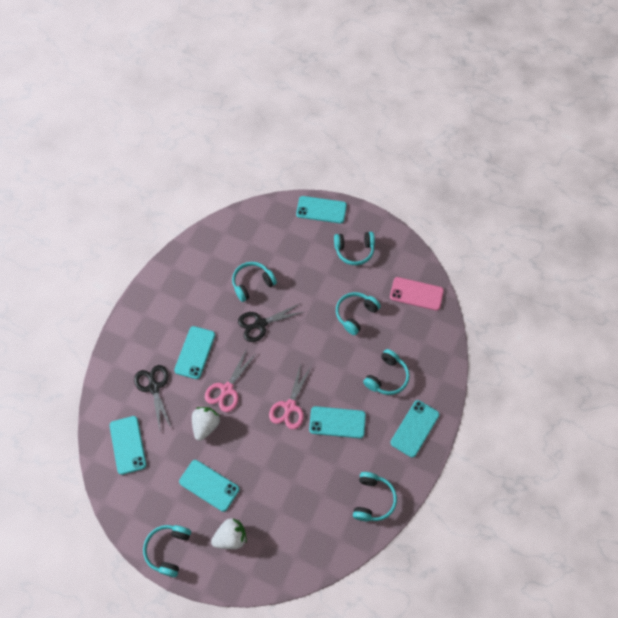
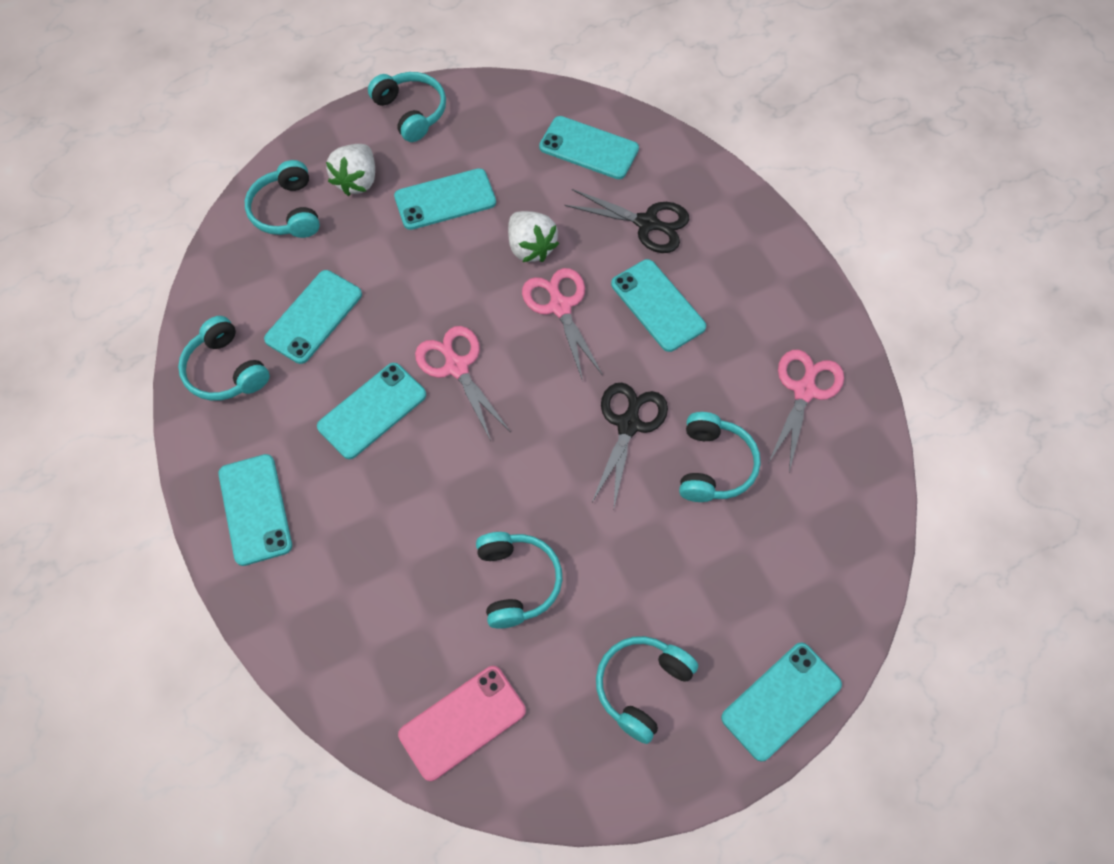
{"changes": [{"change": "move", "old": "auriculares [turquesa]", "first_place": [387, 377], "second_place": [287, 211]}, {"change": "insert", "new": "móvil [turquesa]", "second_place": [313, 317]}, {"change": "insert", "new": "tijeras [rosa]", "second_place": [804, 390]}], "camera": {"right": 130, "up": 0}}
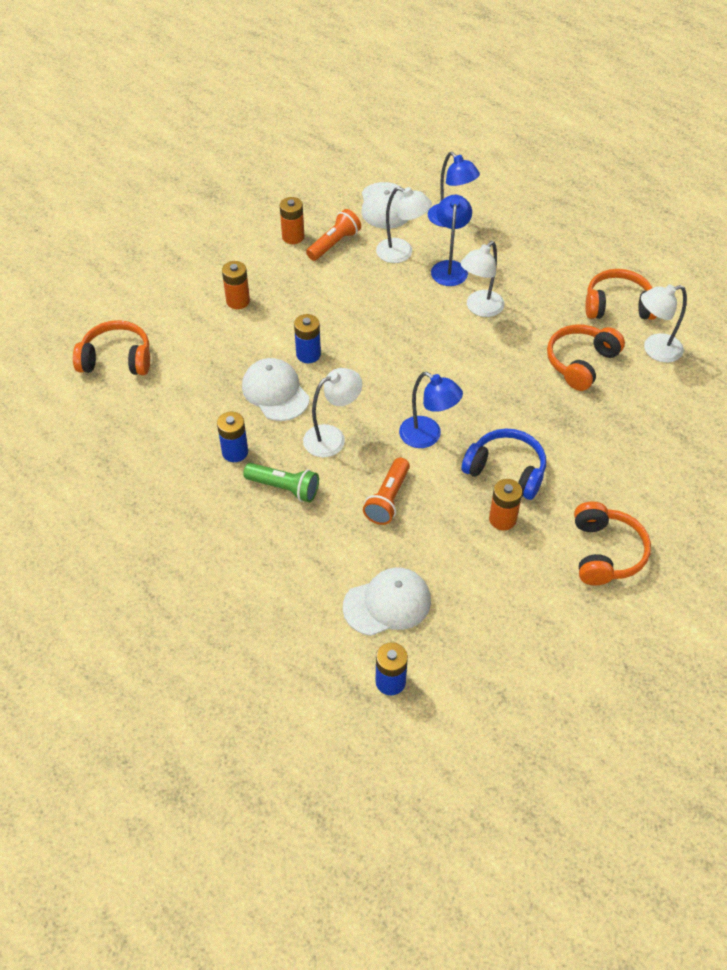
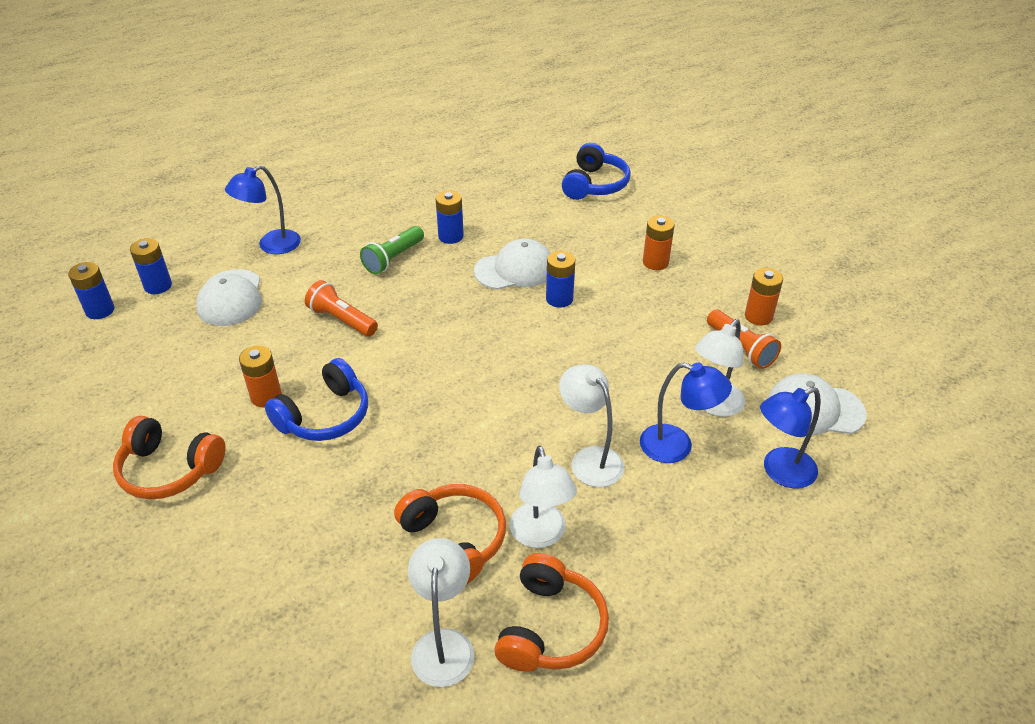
{"changes": [{"change": "insert", "new": "pila [azul]", "second_place": [100, 310]}, {"change": "move", "old": "lámpara [azul]", "first_place": [427, 437], "second_place": [271, 246]}, {"change": "move", "old": "lámpara [blanco]", "first_place": [332, 437], "second_place": [540, 535]}, {"change": "recolor", "old": "auriculares [naranja]", "new": "auriculares [azul]", "first_place": [117, 359], "second_place": [594, 184]}], "camera": {"right": 105, "up": -10}}
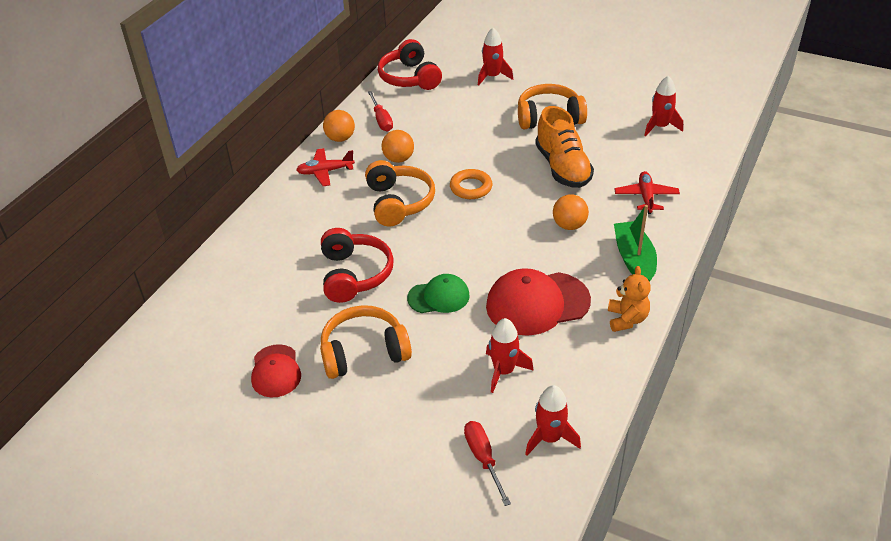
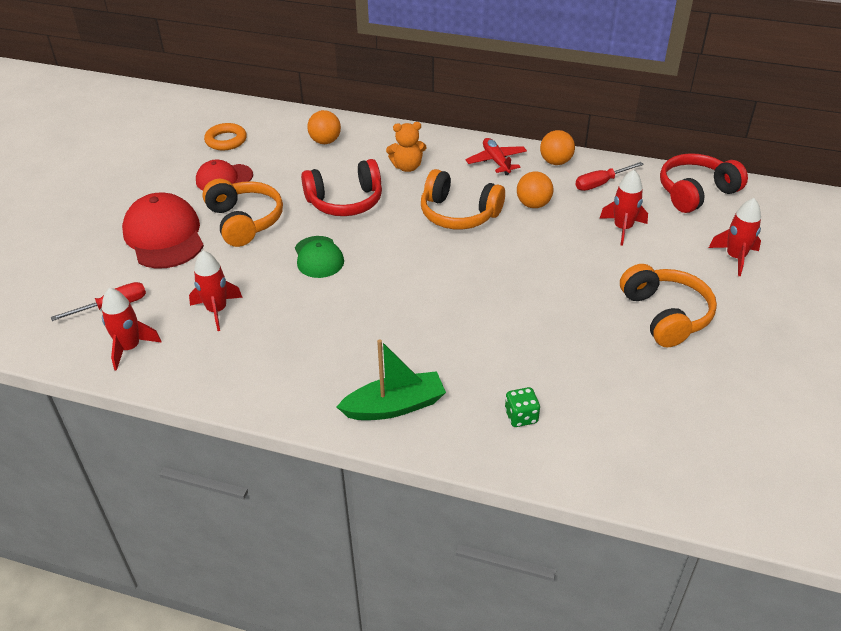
{"changes": [{"change": "move", "old": "gorra [rojo]", "first_place": [537, 303], "second_place": [164, 236]}, {"change": "move", "old": "anillo [naranja]", "first_place": [471, 187], "second_place": [226, 140]}, {"change": "move", "old": "pelota [naranja]", "first_place": [569, 225], "second_place": [325, 141]}, {"change": "move", "old": "osito [naranja]", "first_place": [627, 319], "second_place": [407, 167]}, {"change": "rotate", "old": "auriculares [naranja]", "first_place": [398, 202], "second_place": [459, 214], "degrees": 45}, {"change": "replace", "old": "avión [rojo]", "new": "dado [verde]", "first_place": [646, 197], "second_place": [521, 416]}, {"change": "move", "old": "cohete [rojo]", "first_place": [660, 127], "second_place": [622, 228]}, {"change": "delete", "old": "zapato [naranja]", "first_place": [562, 167]}], "camera": {"right": 80, "up": 0}}
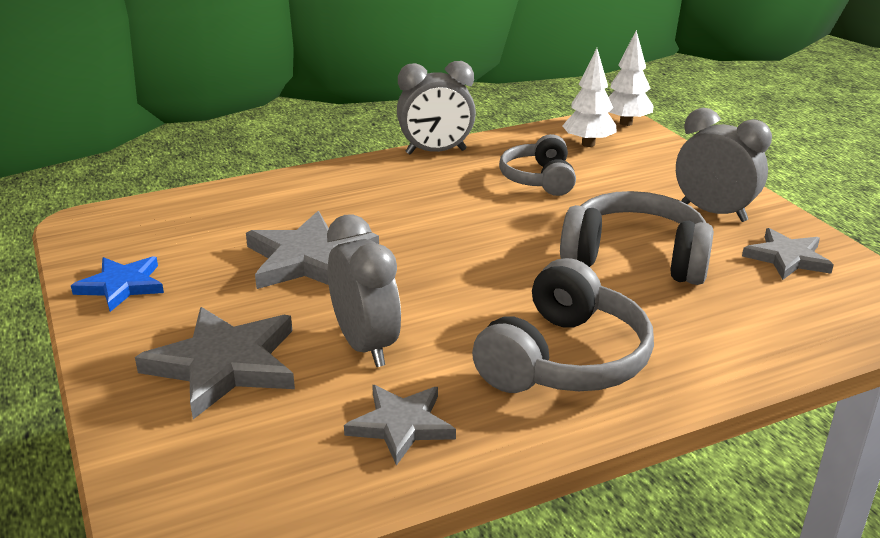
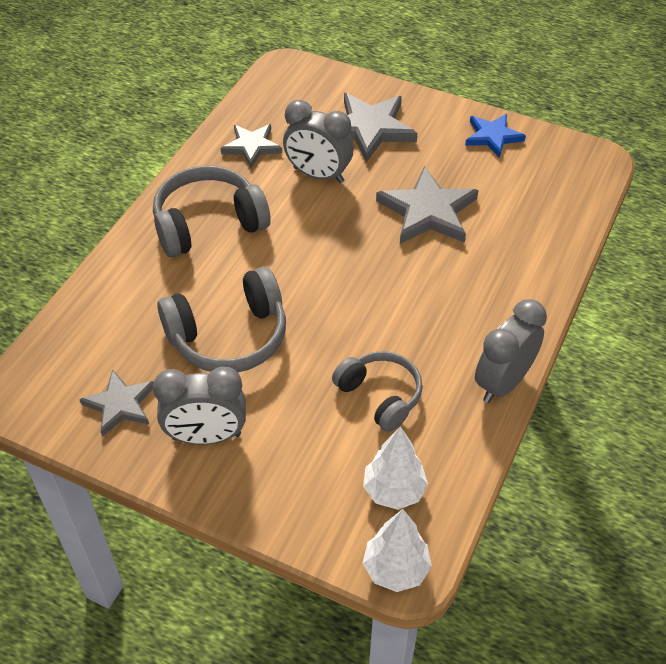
{"changes": [{"change": "rotate", "old": "auriculares [gris]", "first_place": [563, 359], "second_place": [208, 224], "degrees": 75}], "camera": {"right": 140, "up": 20}}
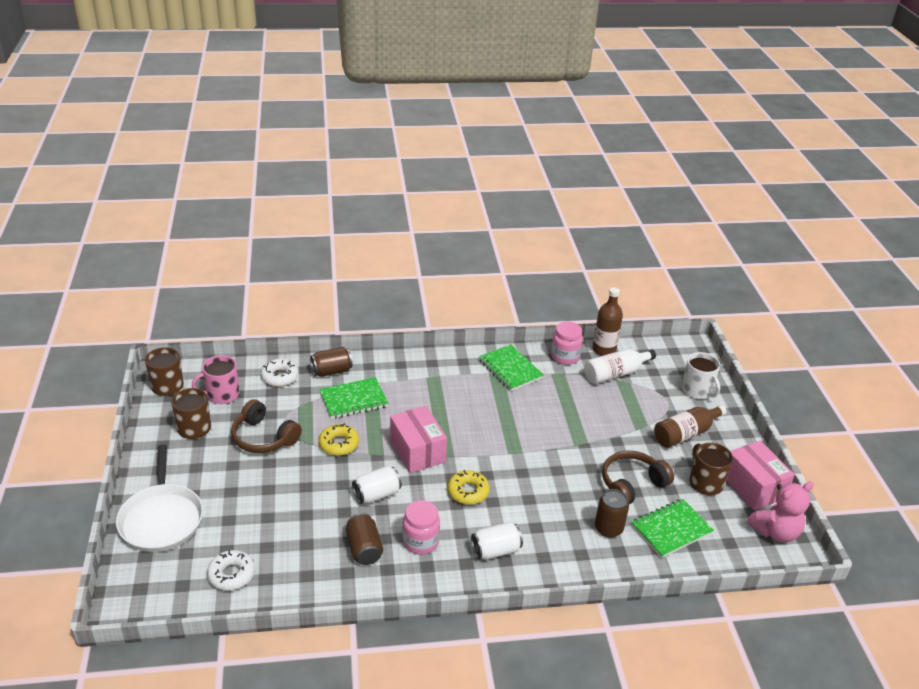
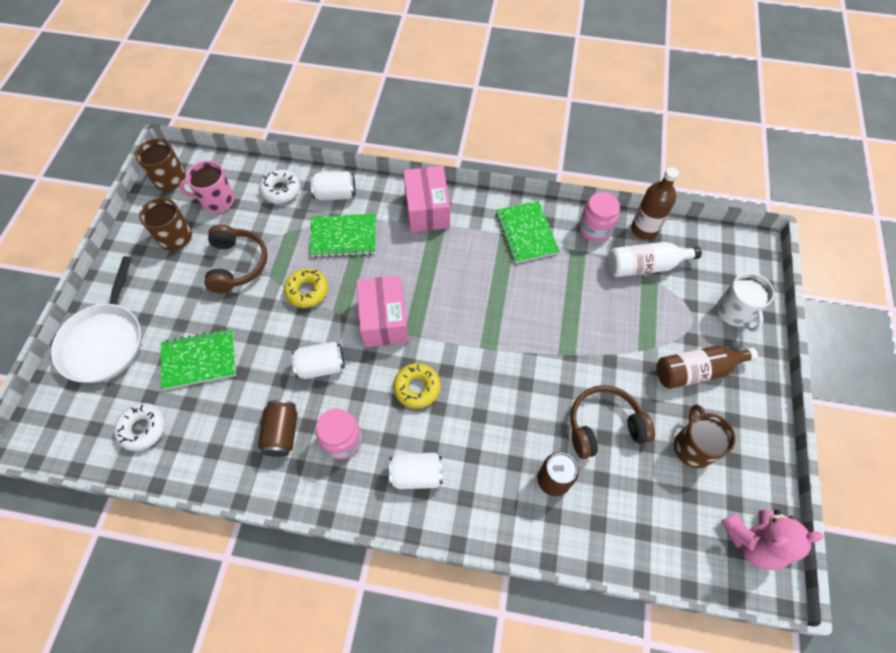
{"changes": [{"change": "move", "old": "cuaderno [verde]", "first_place": [671, 529], "second_place": [199, 360]}, {"change": "rotate", "old": "auriculares [marrón]", "first_place": [264, 437], "second_place": [237, 264], "degrees": -150}, {"change": "recolor", "old": "lata [marrón]", "new": "lata [blanco]", "first_place": [332, 371], "second_place": [335, 194]}, {"change": "move", "old": "caja [rosa]", "first_place": [753, 487], "second_place": [427, 210]}], "camera": {"right": 20, "up": 25}}
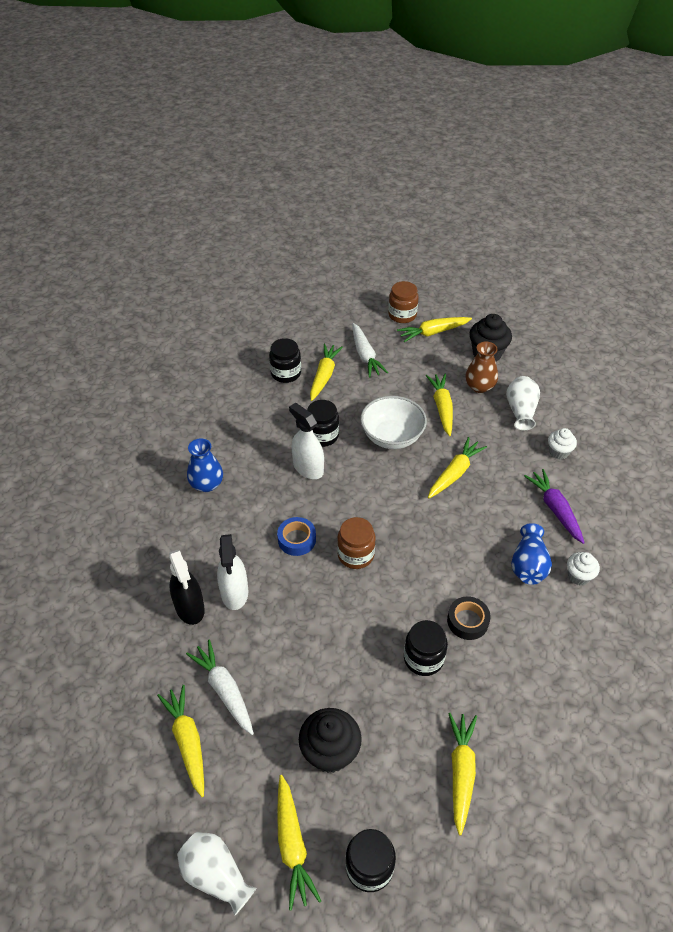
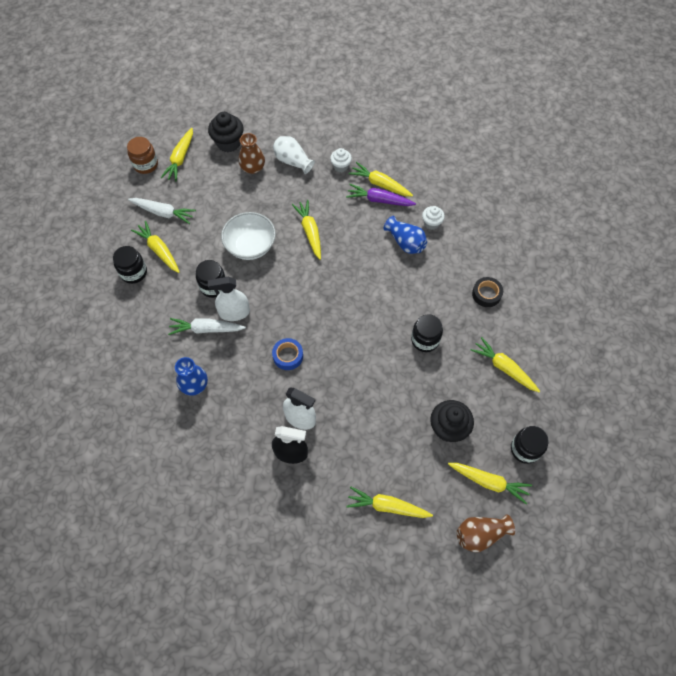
{"changes": [{"change": "move", "old": "zanahoria [blanco]", "first_place": [224, 690], "second_place": [206, 329]}, {"change": "move", "old": "zanahoria [amarillo]", "first_place": [442, 407], "second_place": [380, 184]}, {"change": "recolor", "old": "florero [blanco]", "new": "florero [marrón]", "first_place": [216, 875], "second_place": [480, 534]}, {"change": "move", "old": "cinta adhesiva [negro]", "first_place": [467, 621], "second_place": [486, 294]}, {"change": "delete", "old": "tarro [marrón]", "first_place": [355, 555]}], "camera": {"right": -55, "up": 15}}
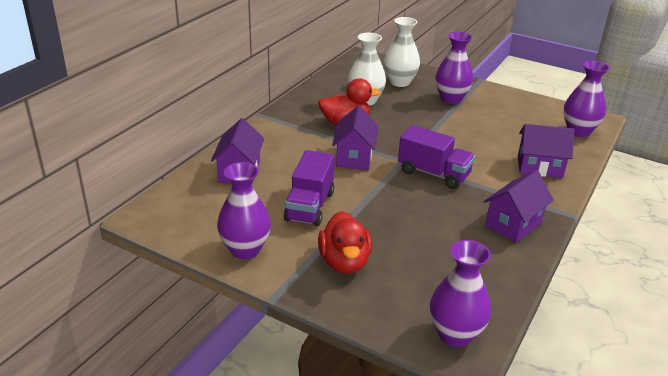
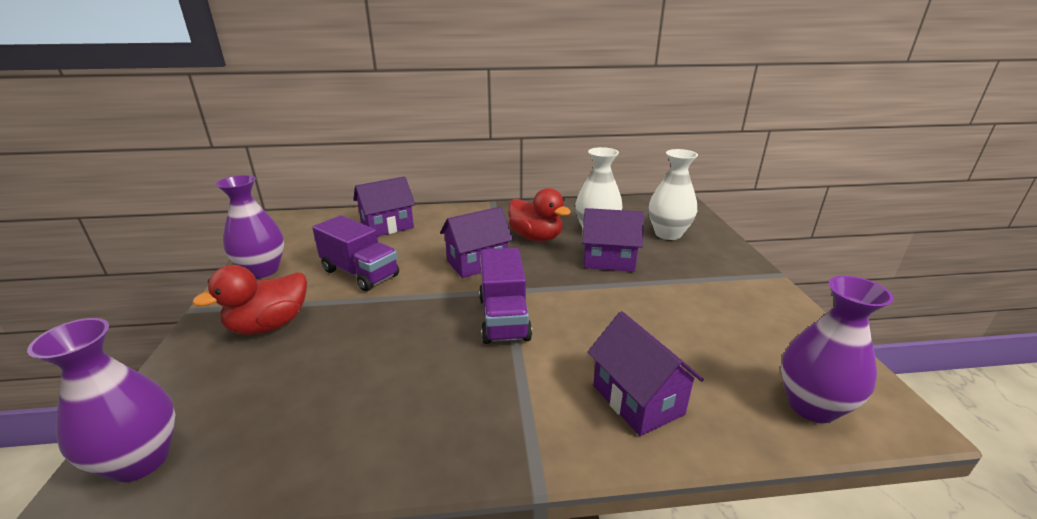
{"changes": [{"change": "rotate", "old": "camión [morado]", "first_place": [309, 206], "second_place": [360, 273], "degrees": -120}, {"change": "move", "old": "casa [morado]", "first_place": [513, 224], "second_place": [608, 260]}, {"change": "delete", "old": "florero [morado]", "first_place": [451, 99]}], "camera": {"right": 55, "up": -5}}
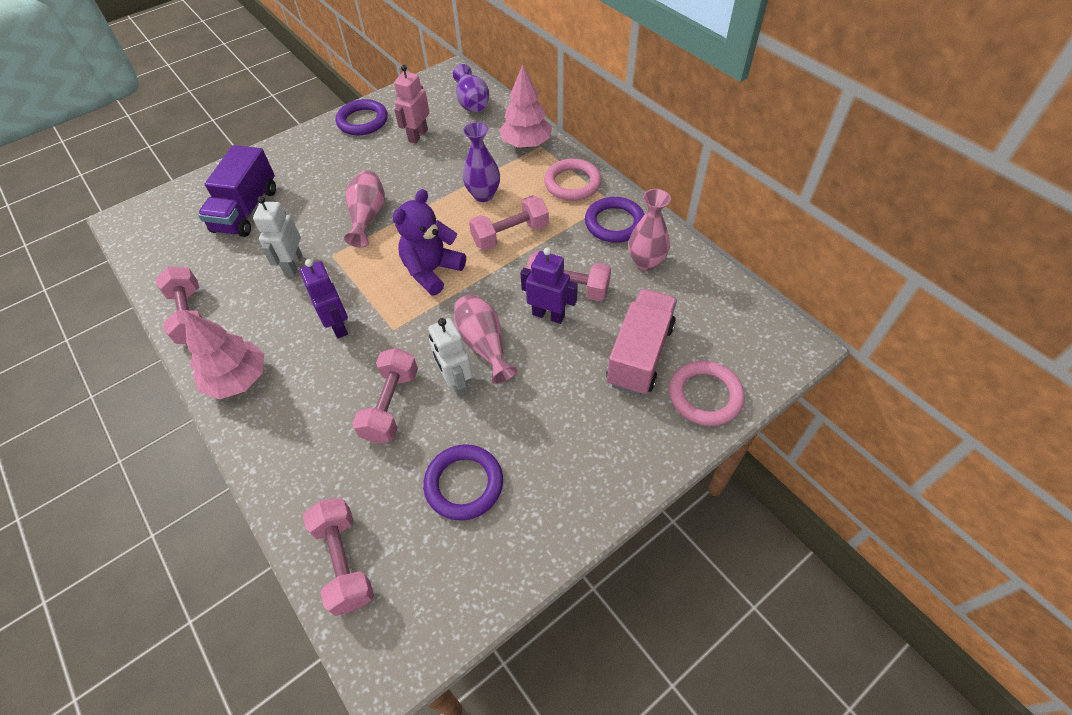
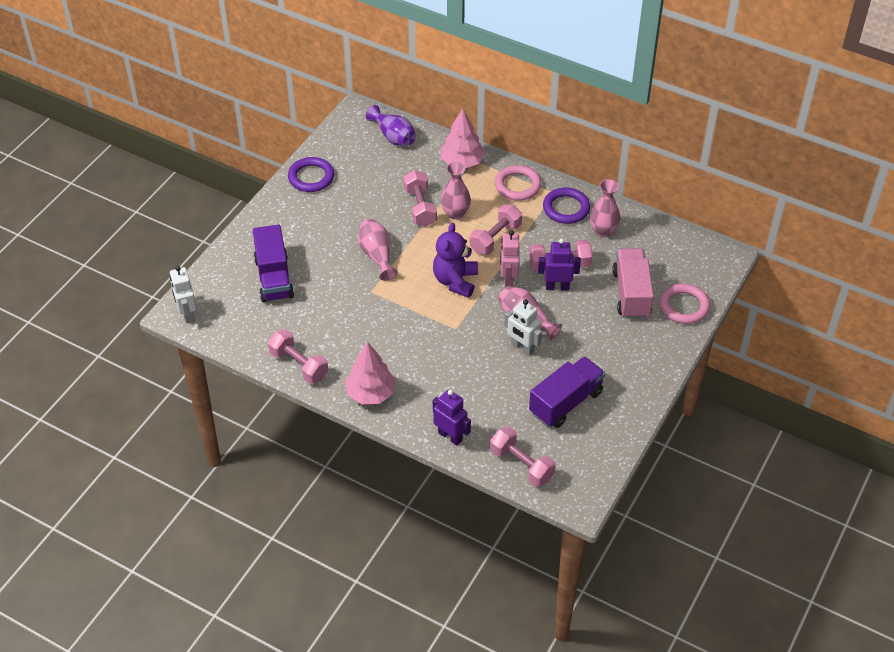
{"changes": [{"change": "move", "old": "robot [blanco]", "first_place": [293, 265], "second_place": [187, 314]}, {"change": "move", "old": "mancuerna [rosa]", "first_place": [391, 405], "second_place": [420, 207]}, {"change": "move", "old": "robot [morado]", "first_place": [338, 325], "second_place": [450, 436]}, {"change": "recolor", "old": "florero [morado]", "new": "florero [rosa]", "first_place": [483, 195], "second_place": [455, 213]}, {"change": "move", "old": "robot [rosa]", "first_place": [418, 135], "second_place": [508, 279]}, {"change": "replace", "old": "anillo [morado]", "new": "camión [morado]", "first_place": [464, 484], "second_place": [566, 402]}], "camera": {"right": -25, "up": -5}}
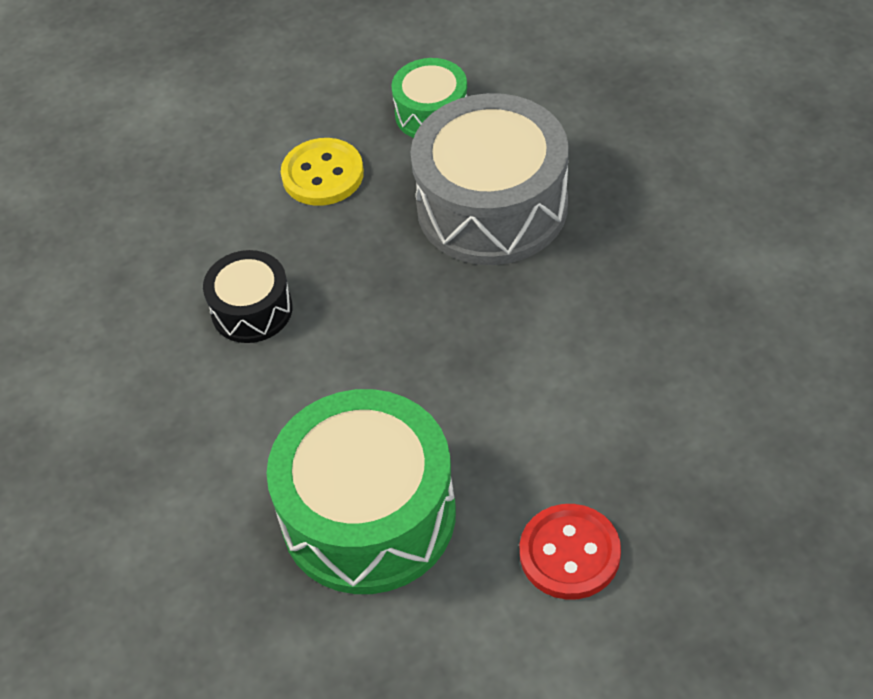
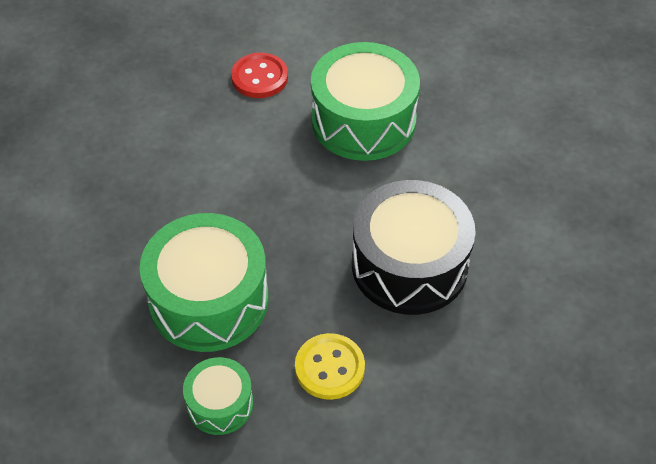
{"changes": [{"change": "recolor", "old": "tambor [gris]", "new": "tambor [verde]", "first_place": [492, 206], "second_place": [209, 299]}, {"change": "resize", "old": "tambor [negro]", "first_place": [252, 310], "second_place": [409, 265], "factor": 1.92}], "camera": {"right": -170, "up": 0}}
